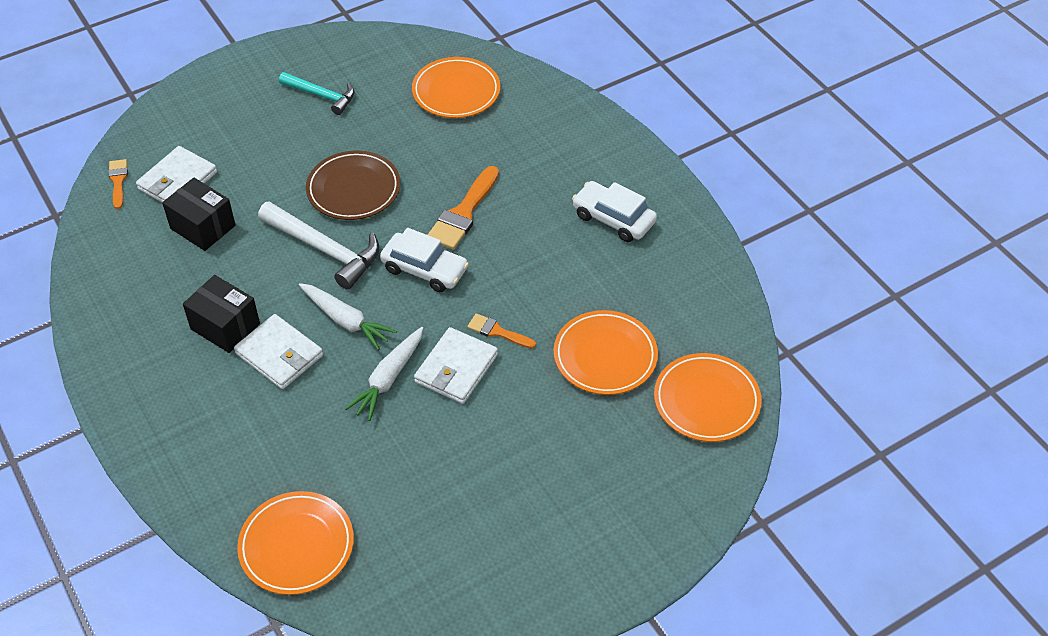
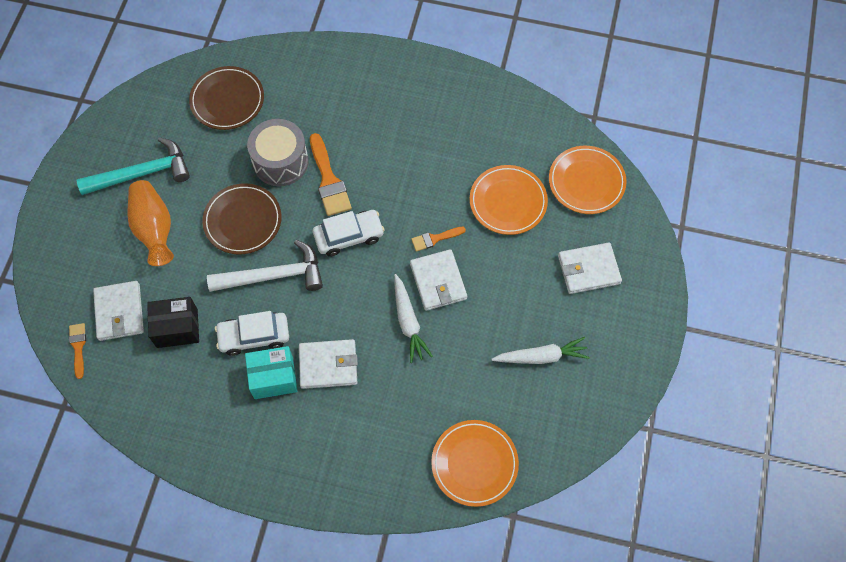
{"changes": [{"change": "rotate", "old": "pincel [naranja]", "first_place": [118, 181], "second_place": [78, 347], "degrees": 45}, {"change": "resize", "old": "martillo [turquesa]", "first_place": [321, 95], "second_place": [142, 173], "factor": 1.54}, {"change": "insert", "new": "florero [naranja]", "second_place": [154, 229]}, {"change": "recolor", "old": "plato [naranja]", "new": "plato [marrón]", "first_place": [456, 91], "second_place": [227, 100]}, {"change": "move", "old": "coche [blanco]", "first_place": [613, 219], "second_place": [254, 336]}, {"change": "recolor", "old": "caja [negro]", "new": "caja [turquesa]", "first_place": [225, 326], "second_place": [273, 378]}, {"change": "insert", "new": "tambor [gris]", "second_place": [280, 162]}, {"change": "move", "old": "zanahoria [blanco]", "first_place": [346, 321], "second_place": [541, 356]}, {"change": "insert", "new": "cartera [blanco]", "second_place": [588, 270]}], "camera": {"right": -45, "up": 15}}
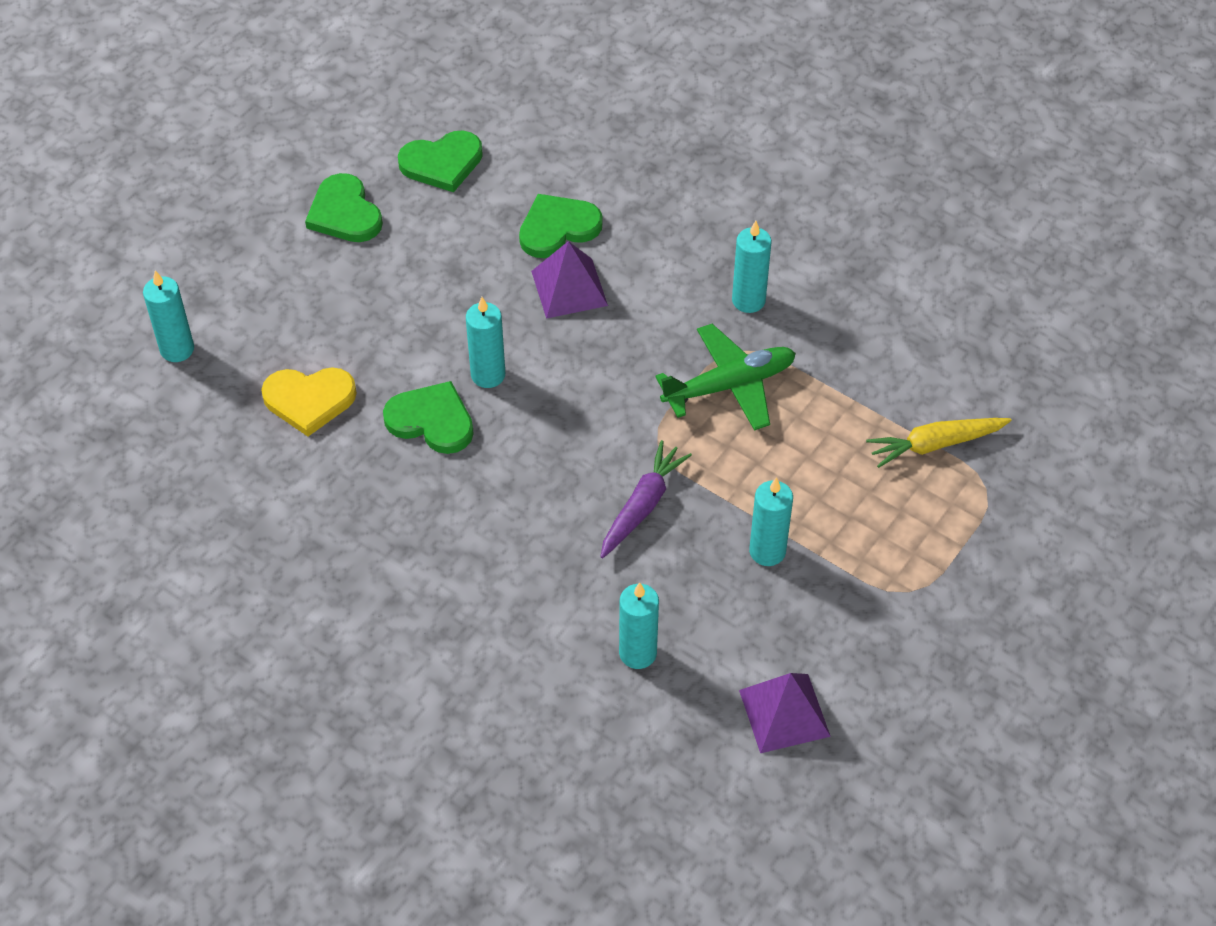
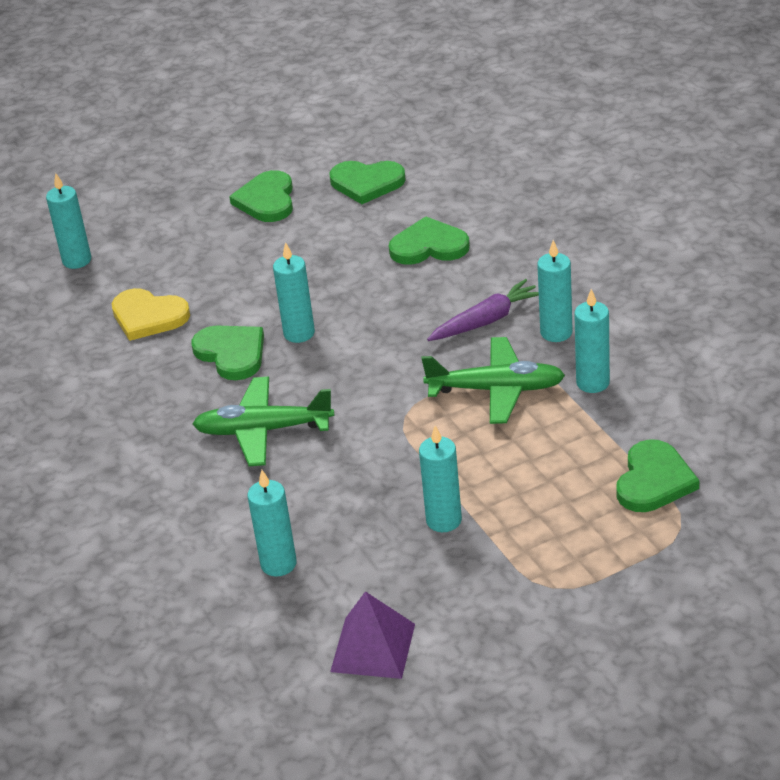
{"changes": [{"change": "insert", "new": "avión [verde]", "second_place": [263, 430]}, {"change": "move", "old": "zanahoria [morado]", "first_place": [642, 505], "second_place": [486, 320]}, {"change": "insert", "new": "vela [turquesa]", "second_place": [592, 383]}, {"change": "replace", "old": "zanahoria [amarillo]", "new": "corazón [verde]", "first_place": [935, 444], "second_place": [654, 480]}, {"change": "delete", "old": "pirámide [morado]", "first_place": [569, 288]}], "camera": {"right": 30, "up": -15}}
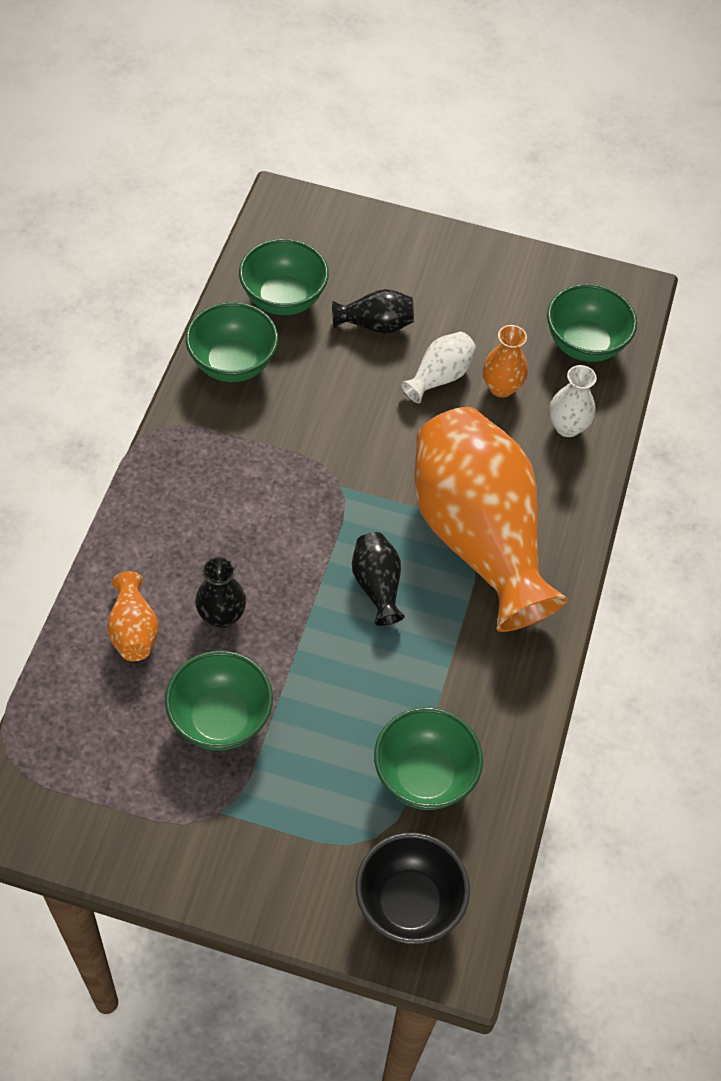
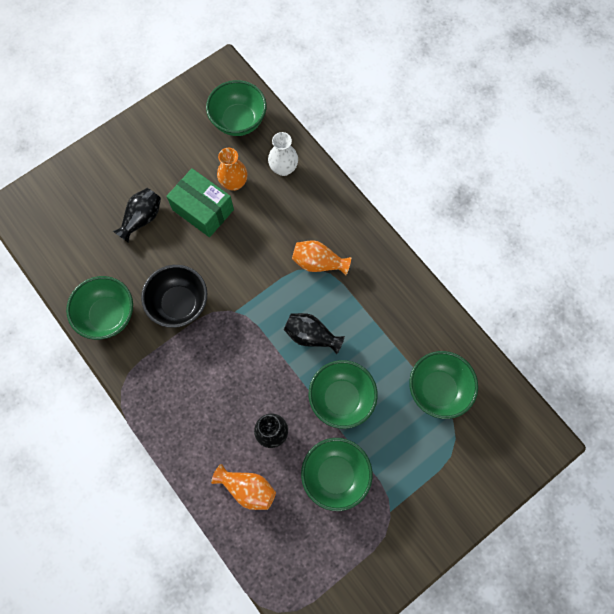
{"changes": [{"change": "move", "old": "cuenco [negro]", "first_place": [408, 903], "second_place": [179, 304]}, {"change": "replace", "old": "florero [blanco]", "new": "caja [verde]", "first_place": [439, 377], "second_place": [203, 209]}, {"change": "resize", "old": "florero [naranja]", "first_place": [478, 537], "second_place": [318, 263], "factor": 0.41}, {"change": "move", "old": "cuenco [verde]", "first_place": [283, 299], "second_place": [341, 398]}], "camera": {"right": -50, "up": 15}}
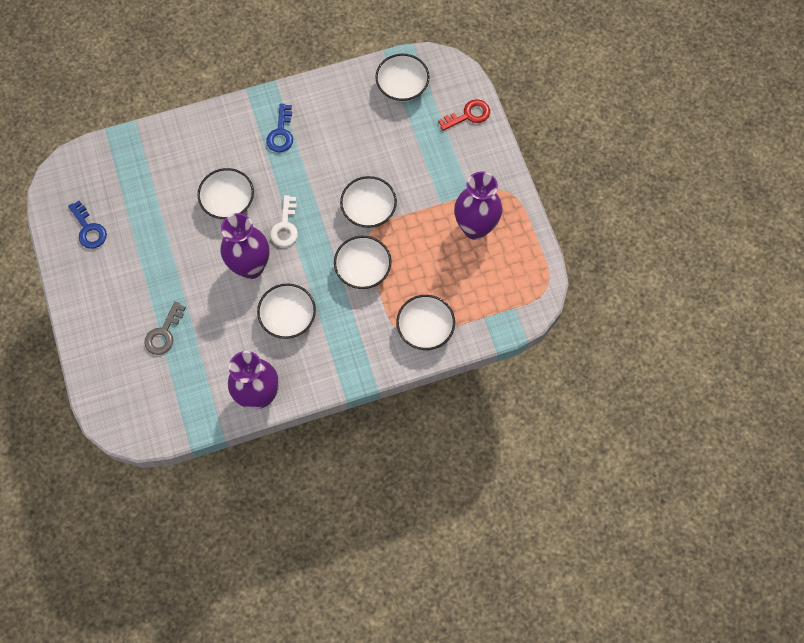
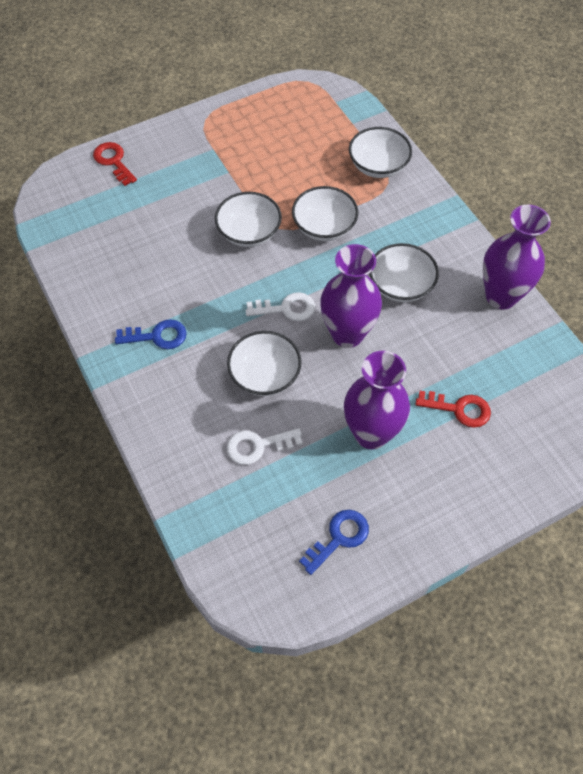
{"changes": [{"change": "insert", "new": "llave [blanco]", "second_place": [258, 446]}, {"change": "move", "old": "florero [morado]", "first_place": [475, 228], "second_place": [371, 433]}, {"change": "recolor", "old": "llave [gris]", "new": "llave [rojo]", "first_place": [164, 333], "second_place": [459, 409]}, {"change": "delete", "old": "cuenco [blanco]", "first_place": [402, 87]}], "camera": {"right": -100, "up": -10}}
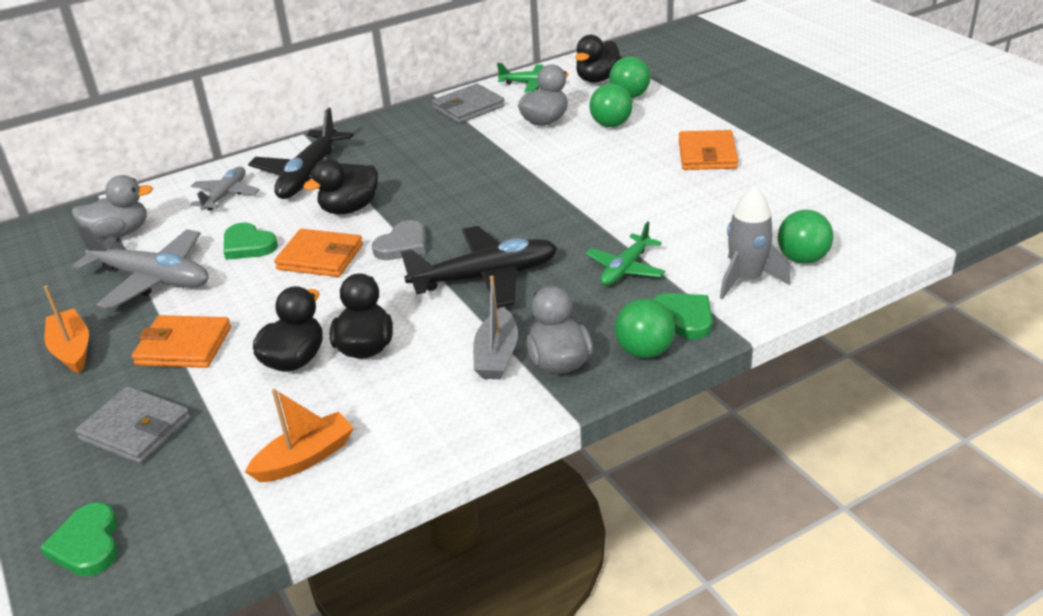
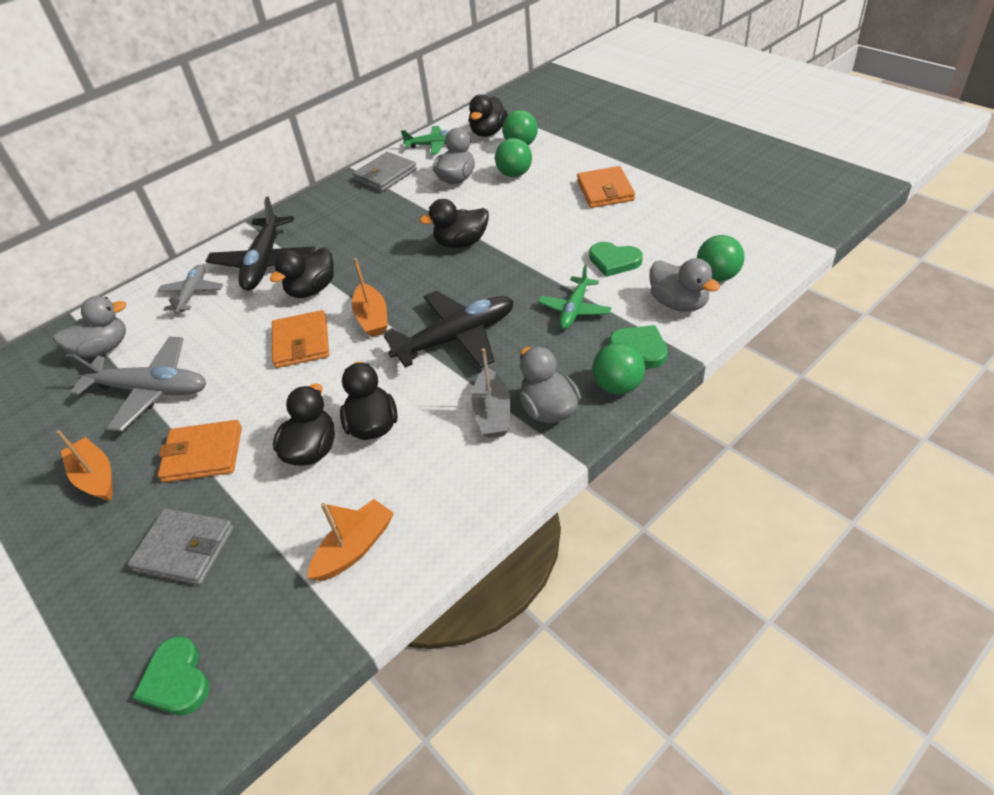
{"changes": [{"change": "rotate", "old": "cartera [naranja]", "first_place": [320, 257], "second_place": [301, 342], "degrees": 75}, {"change": "replace", "old": "corazón [gris]", "new": "barco [naranja]", "first_place": [403, 245], "second_place": [372, 318]}, {"change": "insert", "new": "pato [negro]", "second_place": [461, 243]}, {"change": "move", "old": "corazón [verde]", "first_place": [248, 245], "second_place": [614, 261]}, {"change": "replace", "old": "cohete [gris]", "new": "pato [gris]", "first_place": [746, 279], "second_place": [678, 303]}], "camera": {"right": -10, "up": 10}}
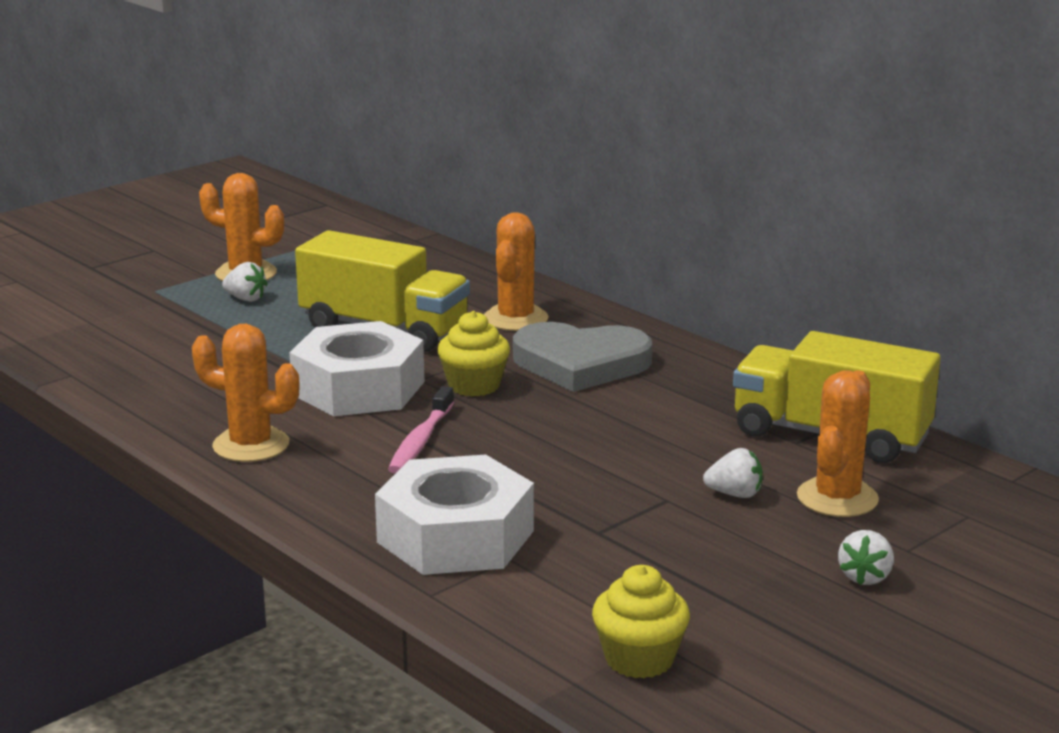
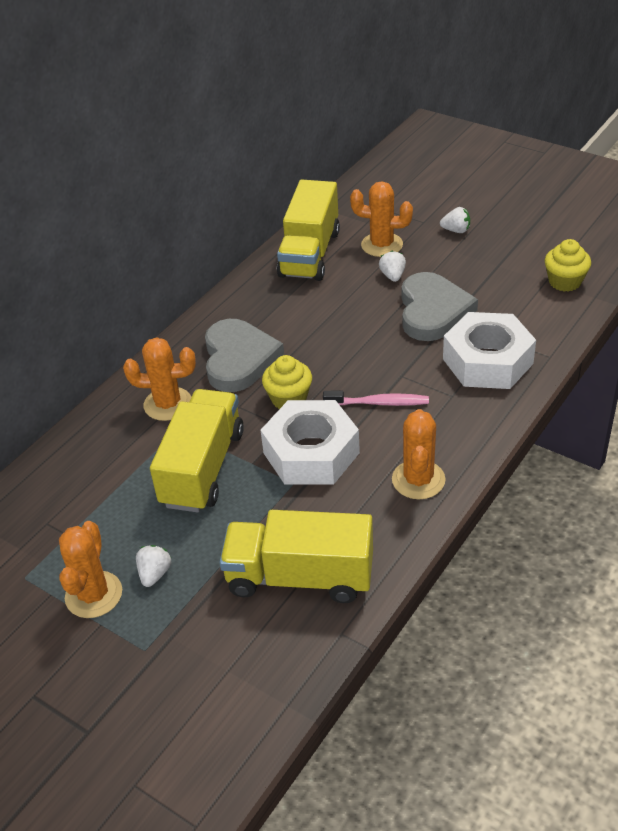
{"changes": [{"change": "insert", "new": "camión [amarillo]", "second_place": [300, 577]}, {"change": "insert", "new": "corazón [gris]", "second_place": [433, 311]}], "camera": {"right": -100, "up": 20}}
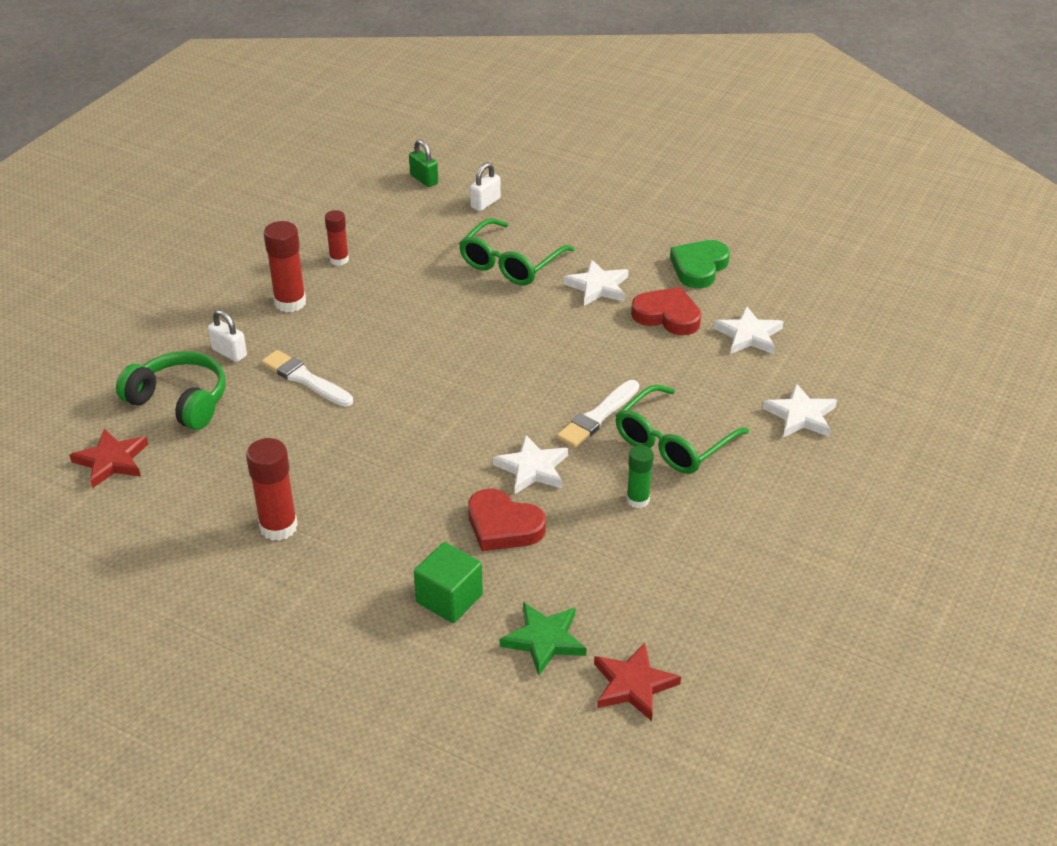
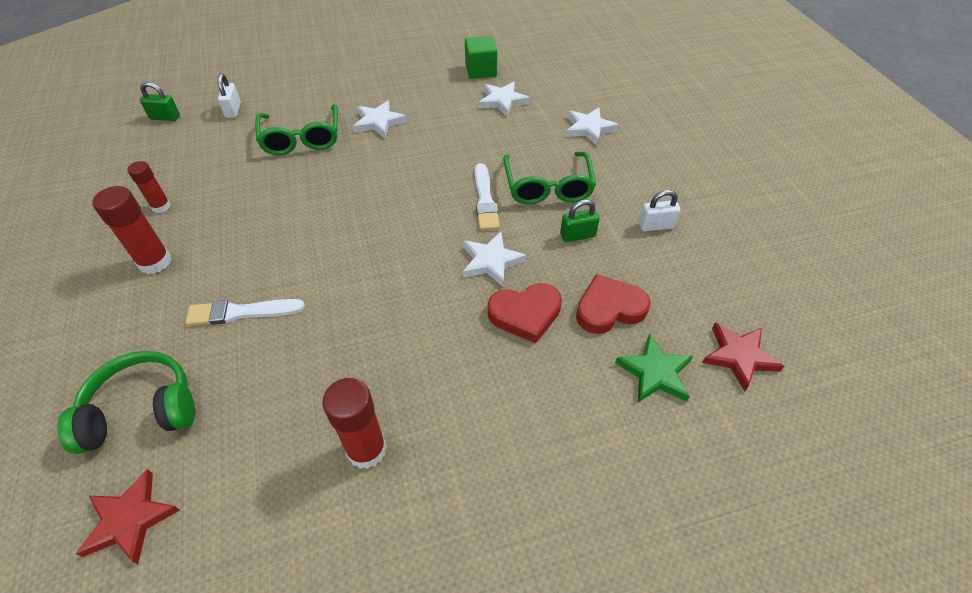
{"changes": [{"change": "move", "old": "cubo [verde]", "first_place": [449, 598], "second_place": [481, 70]}, {"change": "replace", "old": "barra de pegamento [verde]", "new": "candado [verde]", "first_place": [638, 500], "second_place": [577, 235]}, {"change": "move", "old": "corazón [rojo]", "first_place": [667, 316], "second_place": [609, 308]}, {"change": "move", "old": "candado [blanco]", "first_place": [229, 352], "second_place": [655, 226]}, {"change": "delete", "old": "corazón [verde]", "first_place": [699, 267]}], "camera": {"right": -45, "up": 10}}
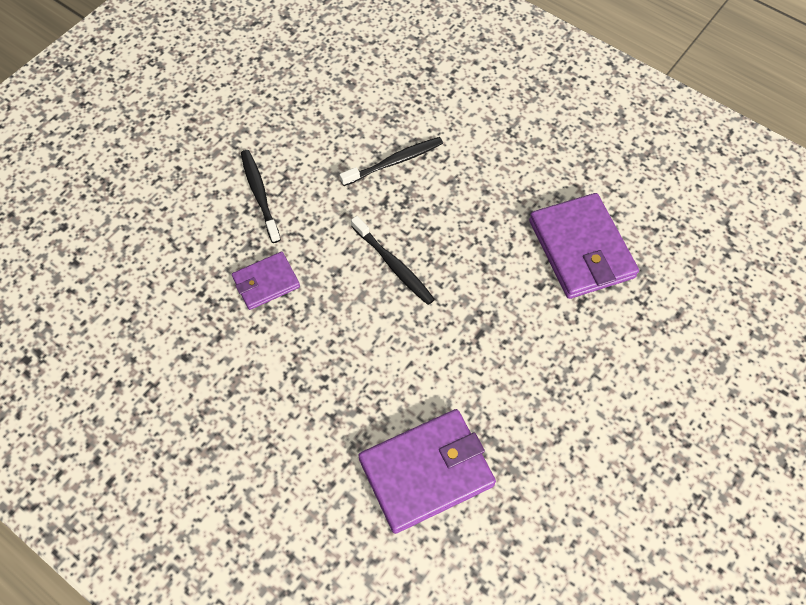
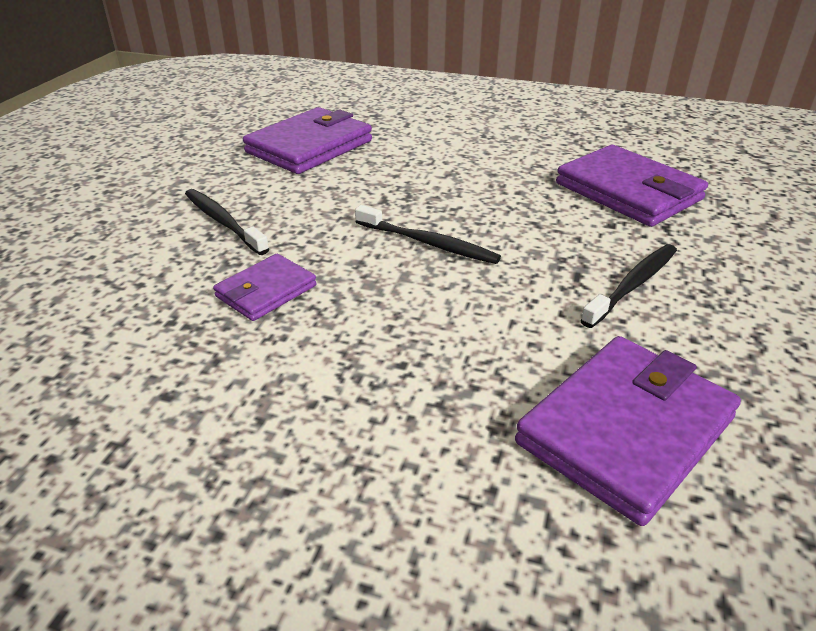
{"changes": [{"change": "insert", "new": "cartera [morado]", "second_place": [309, 147]}, {"change": "move", "old": "cepillo de dientes [negro]", "first_place": [394, 162], "second_place": [633, 285]}], "camera": {"right": -20, "up": -25}}
